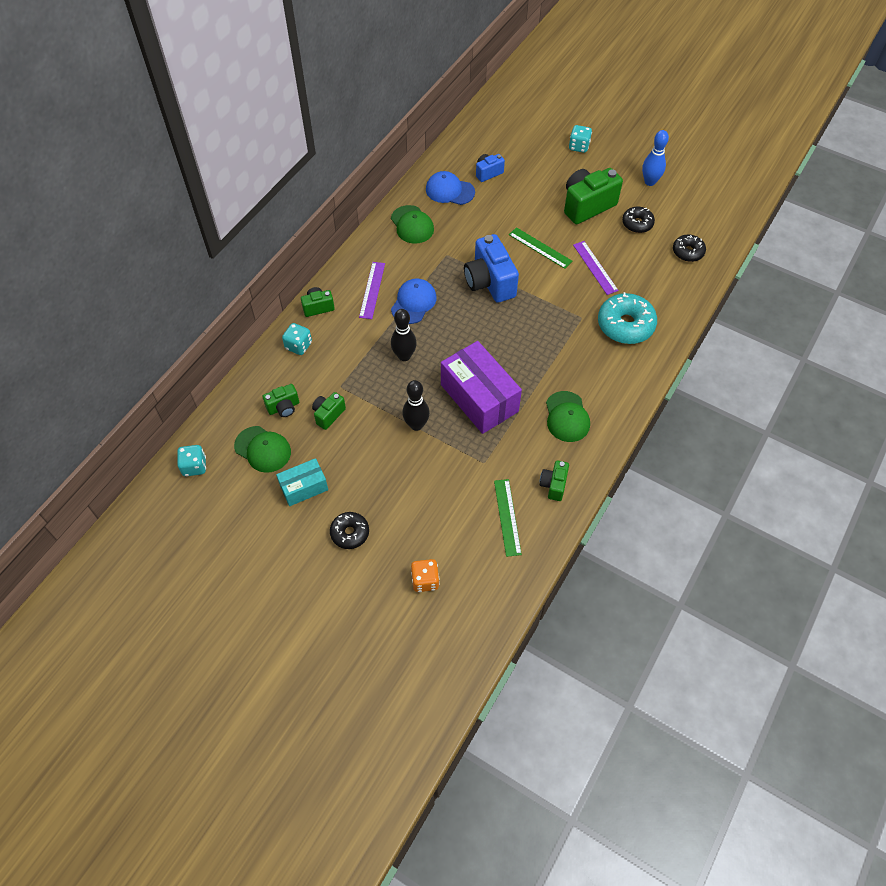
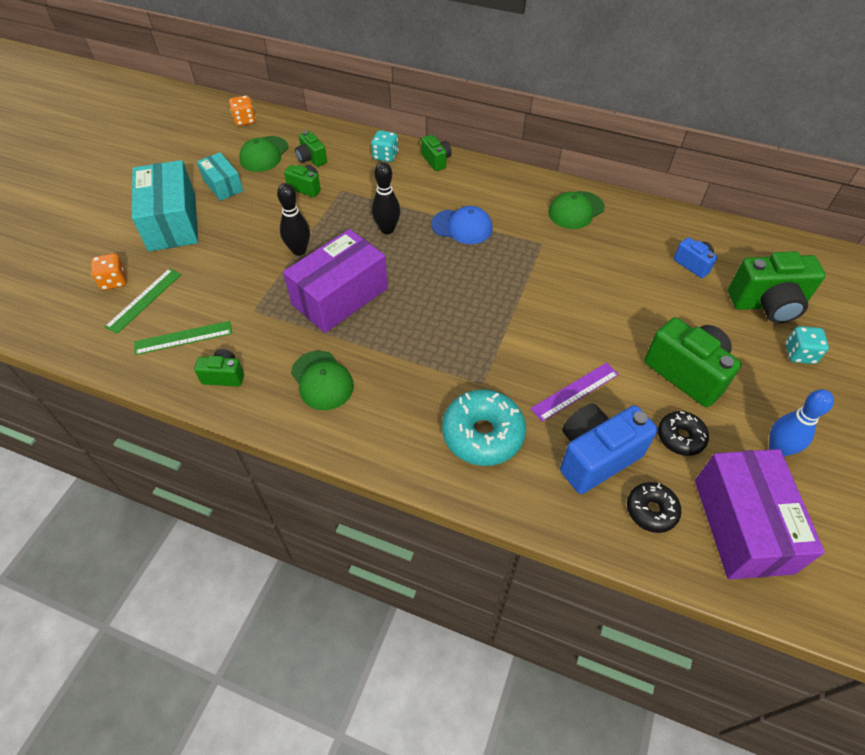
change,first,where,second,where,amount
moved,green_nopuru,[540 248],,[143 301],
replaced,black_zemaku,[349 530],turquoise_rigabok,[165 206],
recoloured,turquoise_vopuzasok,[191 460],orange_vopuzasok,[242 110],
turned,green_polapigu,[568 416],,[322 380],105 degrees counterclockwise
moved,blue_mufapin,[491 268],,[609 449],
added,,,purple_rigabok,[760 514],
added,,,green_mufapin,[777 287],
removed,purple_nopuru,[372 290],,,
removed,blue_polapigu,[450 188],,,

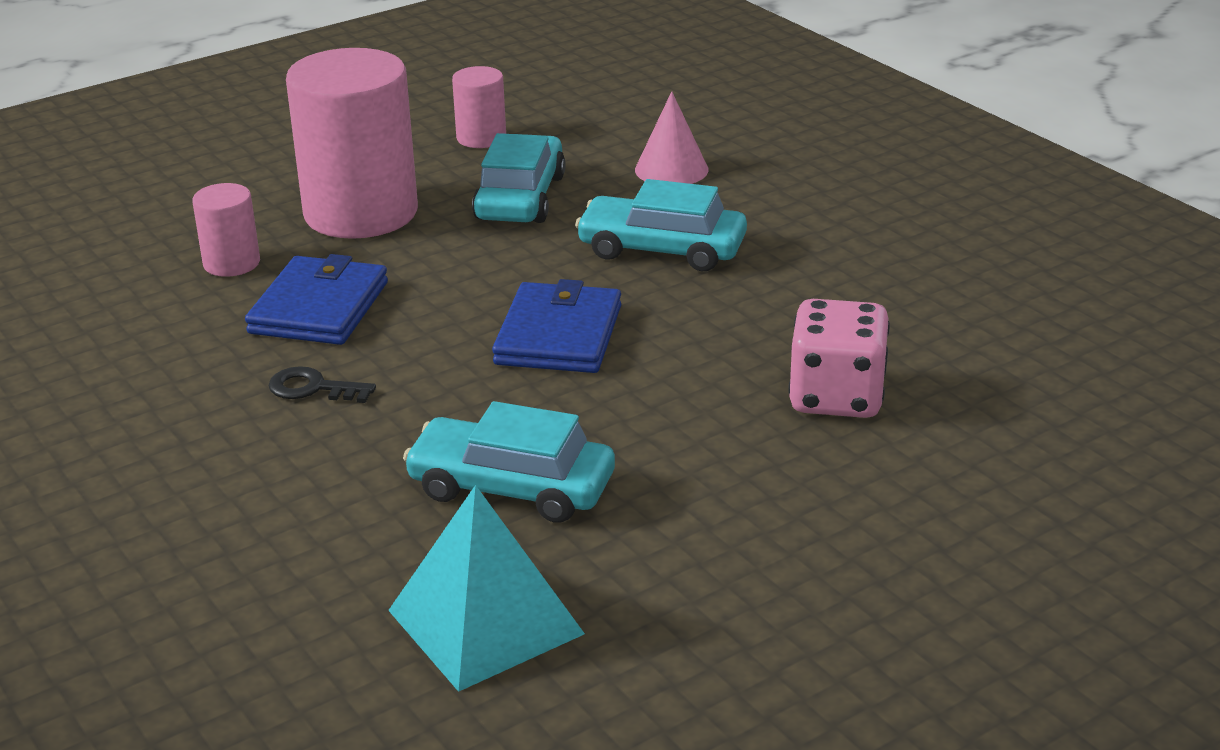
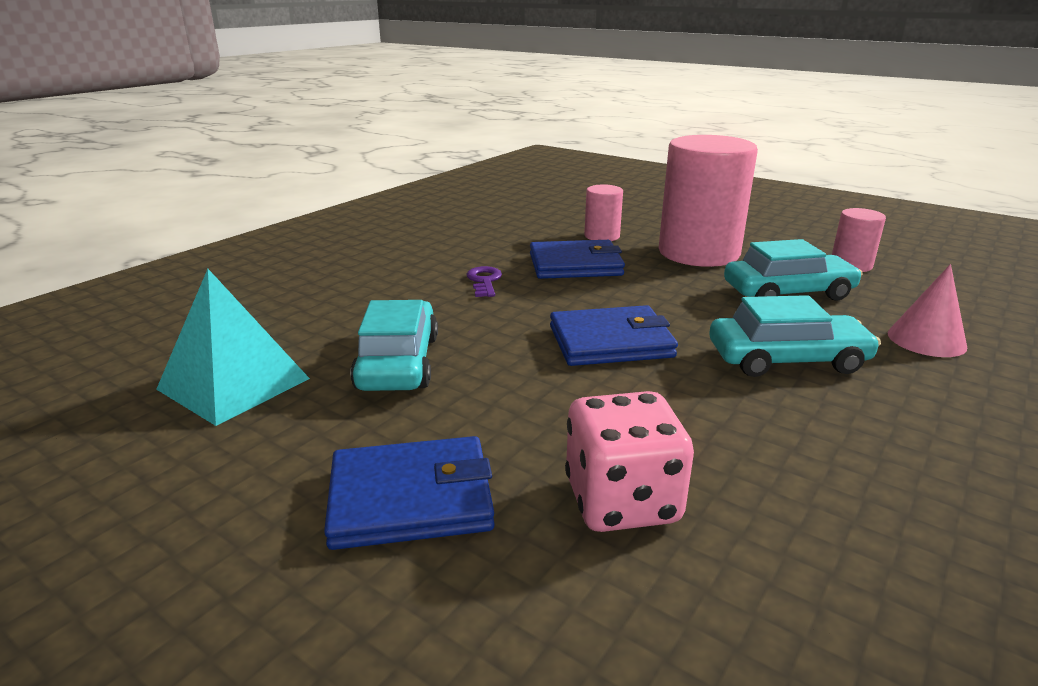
change,first,where,second,where,amount
added,,,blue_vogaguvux,[409 493],
recoloured,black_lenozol,[322 384],purple_lenozol,[484 281],
turned,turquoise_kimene,[661 225],,[795 336],90 degrees clockwise

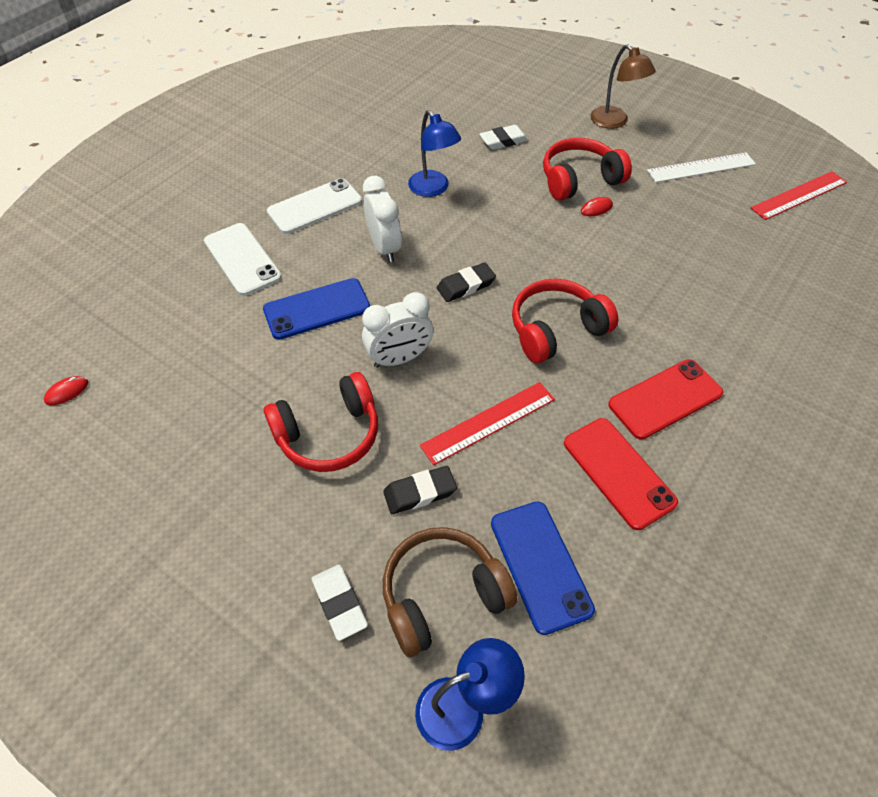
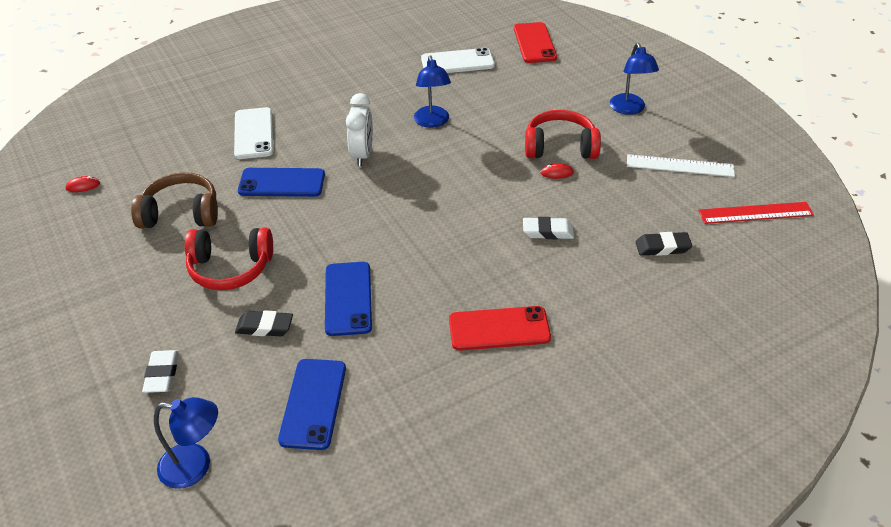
change,first,where,second,where,amount
moved,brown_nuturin,[450 592],,[174 200],
replaced,red_nopuru,[487 423],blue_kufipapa,[348 299],
moved,white_kufipapa,[314 206],,[458 60],
moved,red_kufipapa,[621 474],,[535 42],
moved,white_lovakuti,[503 137],,[548 228],
recoloured,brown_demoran,[623 86],blue_demoran,[634 79],
moved,black_lovakuti,[466 282],,[664 244],
removed,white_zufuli,[397 330],,,
removed,red_nuturin,[565 321],,,

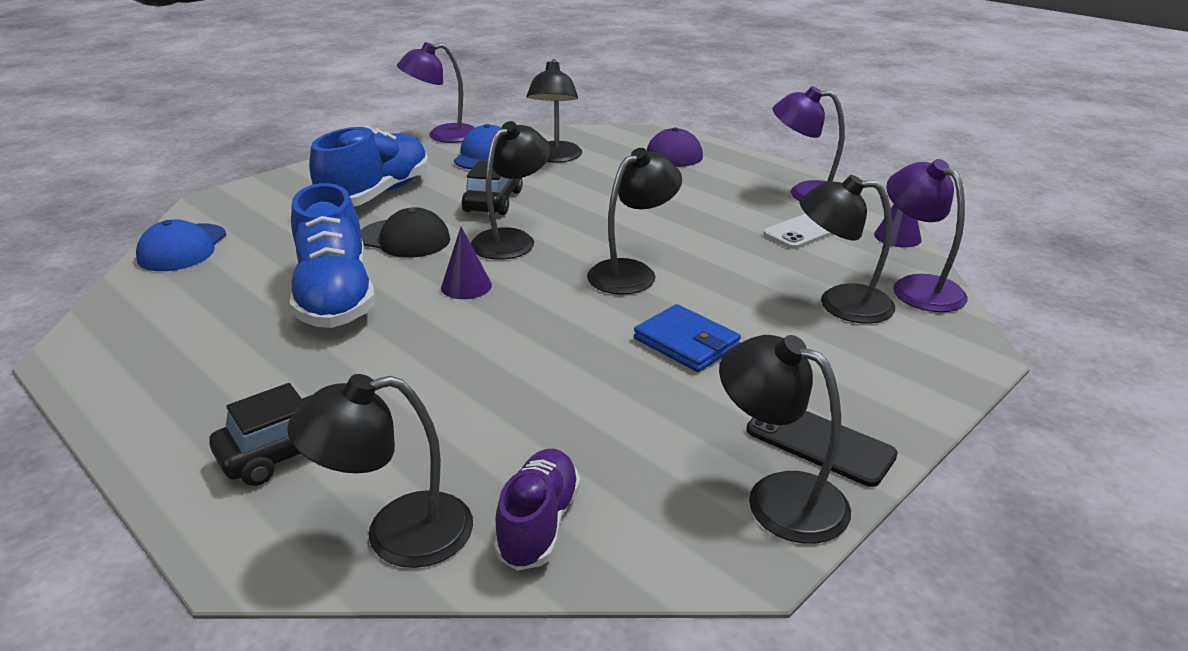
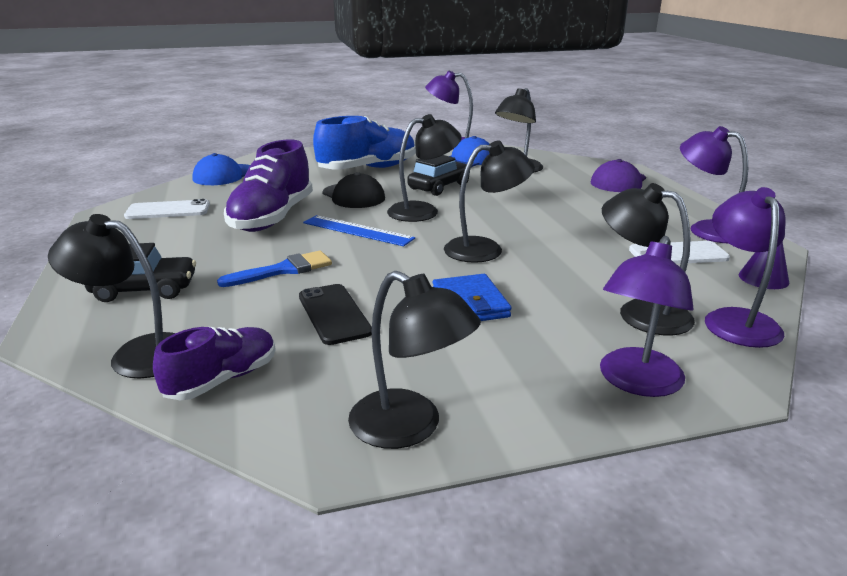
change,first,where,second,where,amount
added,,,white_kufipapa,[167 209],
added,,,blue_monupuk,[274 268],
recoloured,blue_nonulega,[332 255],purple_nonulega,[268 186],
moved,black_kufipapa,[822 449],,[335 314],
replaced,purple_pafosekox,[466 263],blue_nopuru,[359 230],
turned,black_demoran,[785 439],,[414 360],150 degrees clockwise
added,,,purple_demoran,[647 316],

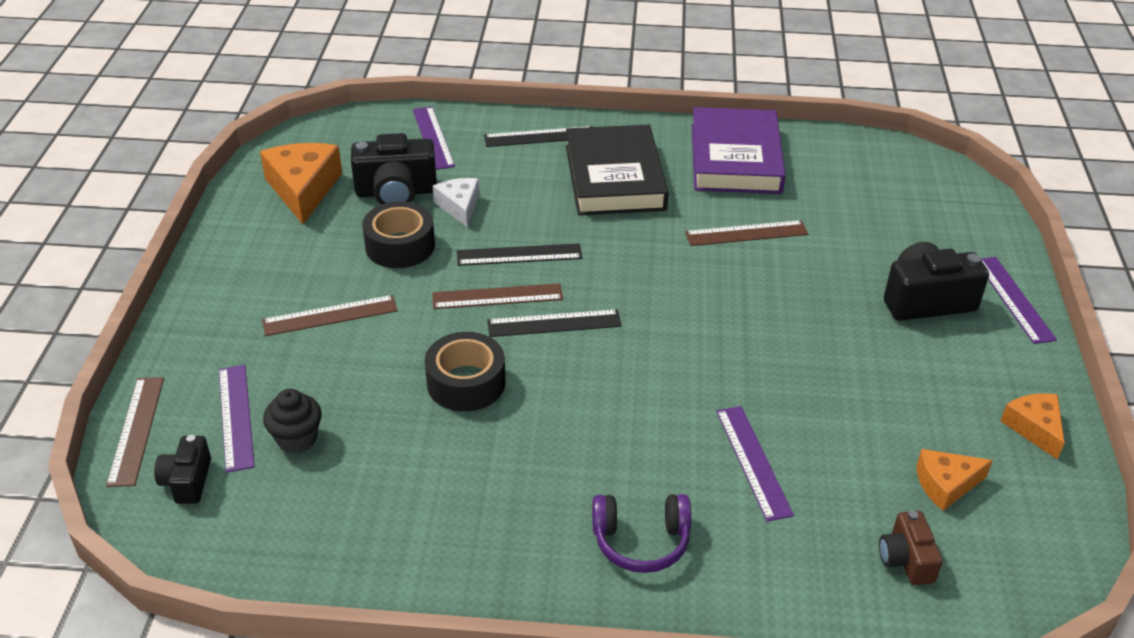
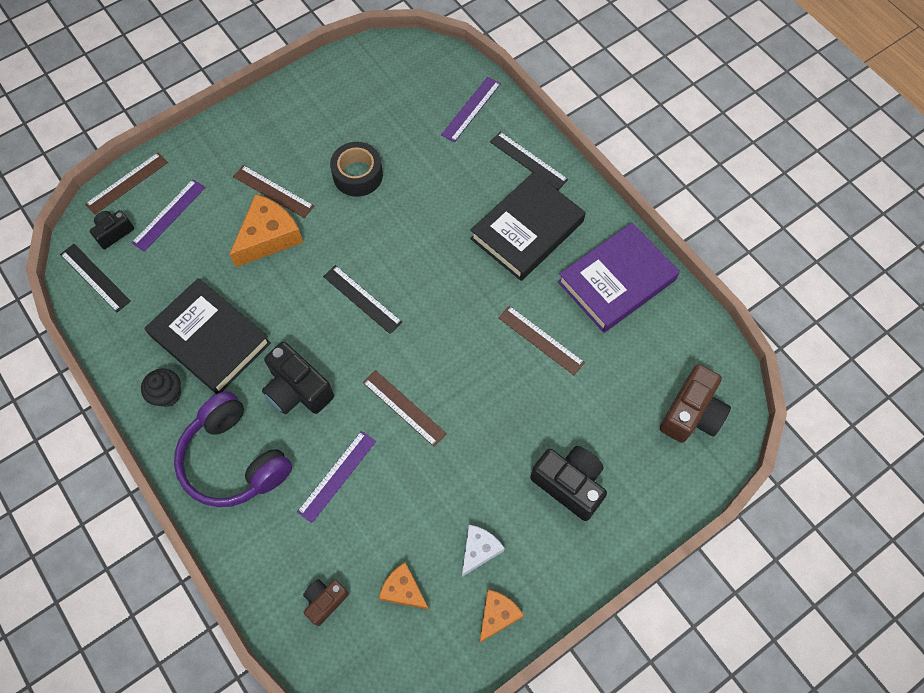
change,first,where,second,where,amount
moved,black_nopuru,[519 254],,[95 278],
moved,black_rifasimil,[292 421],,[161 388],
added,,,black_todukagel,[207 336],
resized,purple_nuturin,[641 533],,[233 449],x1.67
moved,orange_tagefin,[301 183],,[266 230],
moved,black_mufapin,[394 169],,[298 378],
moved,brown_nopuru,[497 296],,[405 408],
moved,white_tagefin,[456 202],,[483 551],
added,,,brown_mufapin,[695 403],
removed,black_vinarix,[465 372],,,
removed,purple_nopuru,[1019 300],,,

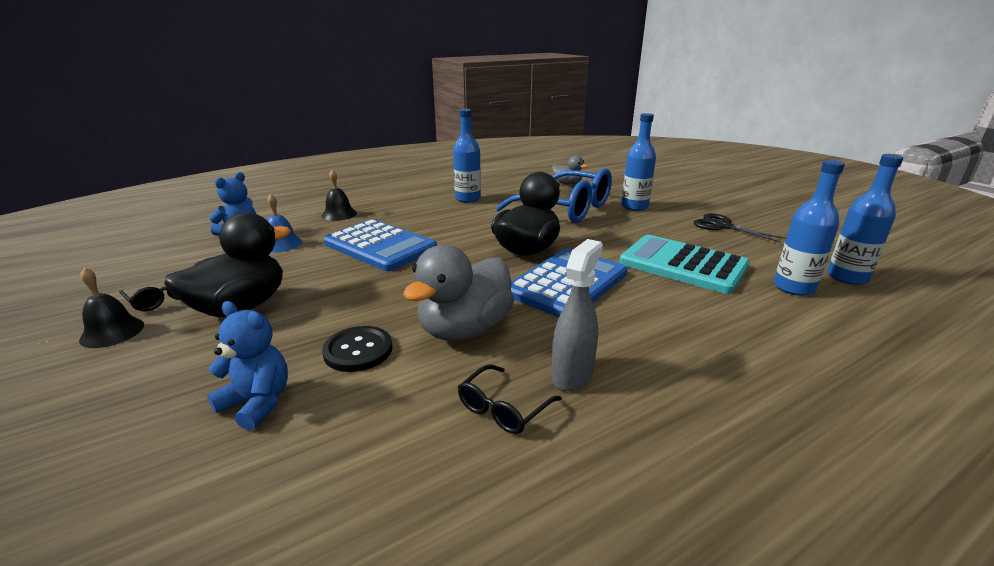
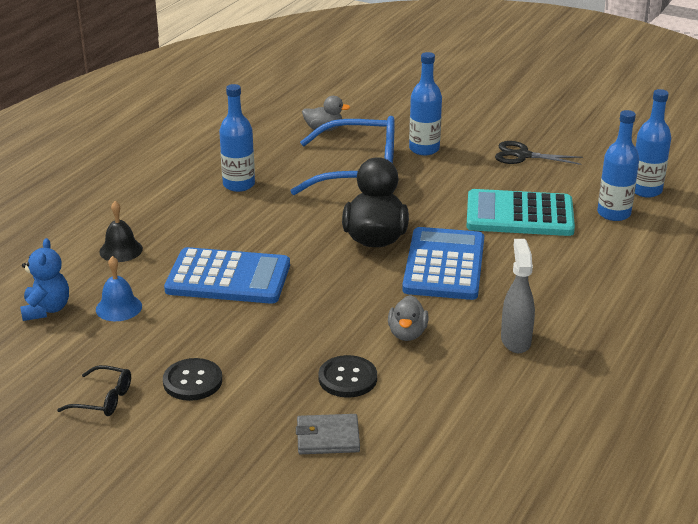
change,first,where,second,where,amount
replaced,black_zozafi,[227 264],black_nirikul,[192 379],
replaced,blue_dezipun,[247 366],grey_vogaguvux,[328 434],
resized,grey_zozafi,[458 293],,[408 318],x0.55
removed,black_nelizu,[111 308],,,
removed,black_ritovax,[510 399],,,

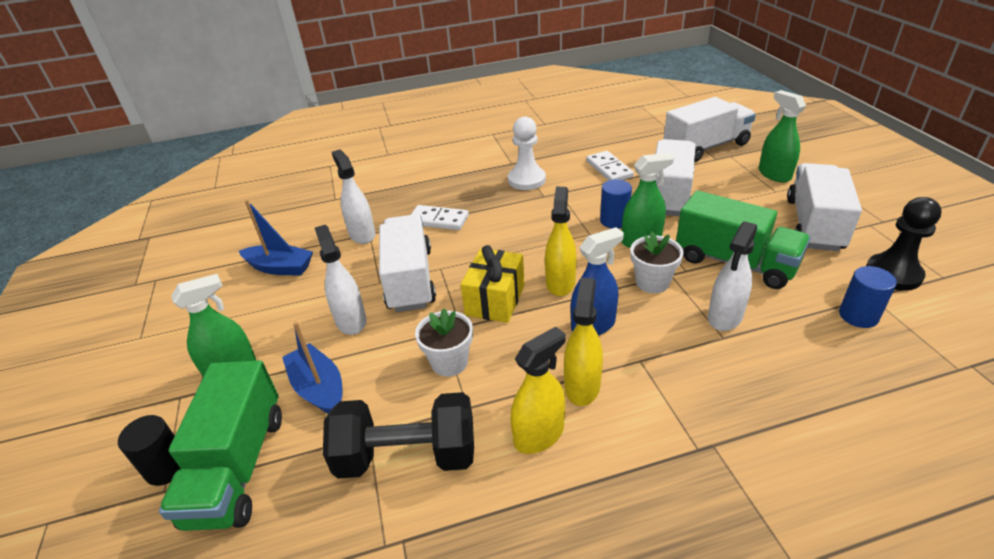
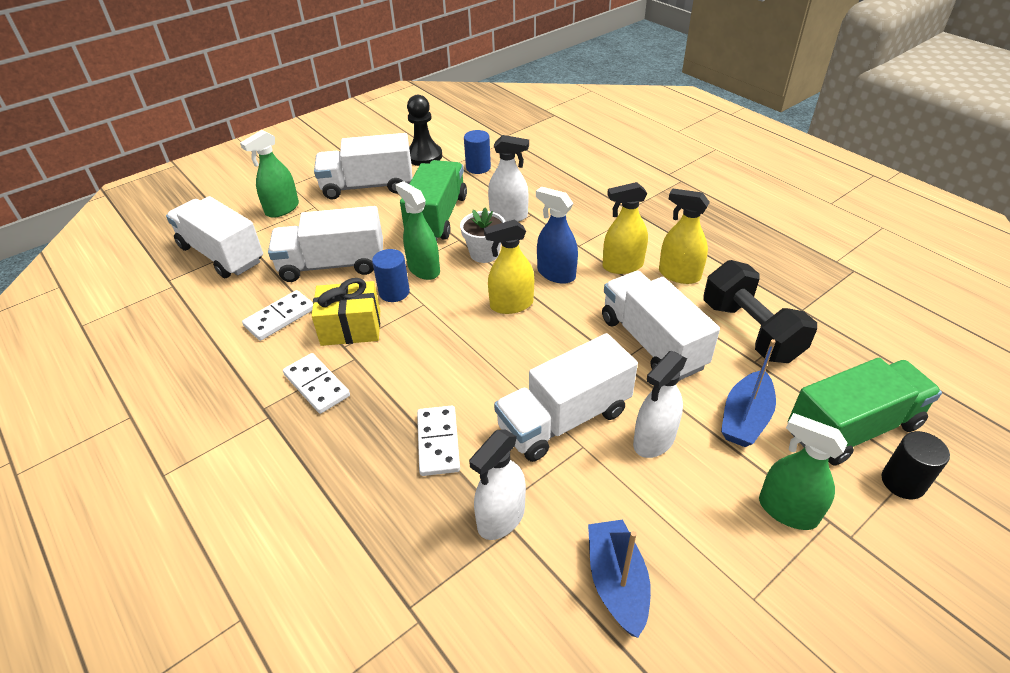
change,first,where,second,where,amount
replaced,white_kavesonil,[527 153],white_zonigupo,[316 383],
moved,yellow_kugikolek,[493 284],,[345 312],
replaced,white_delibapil,[444 342],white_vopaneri,[661 326],

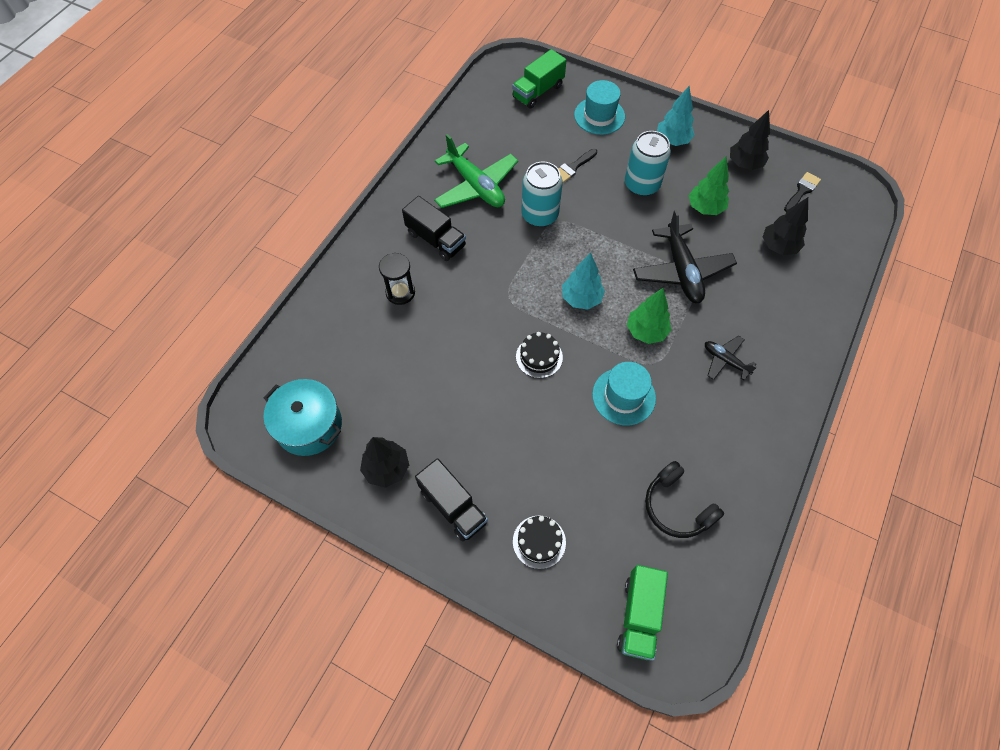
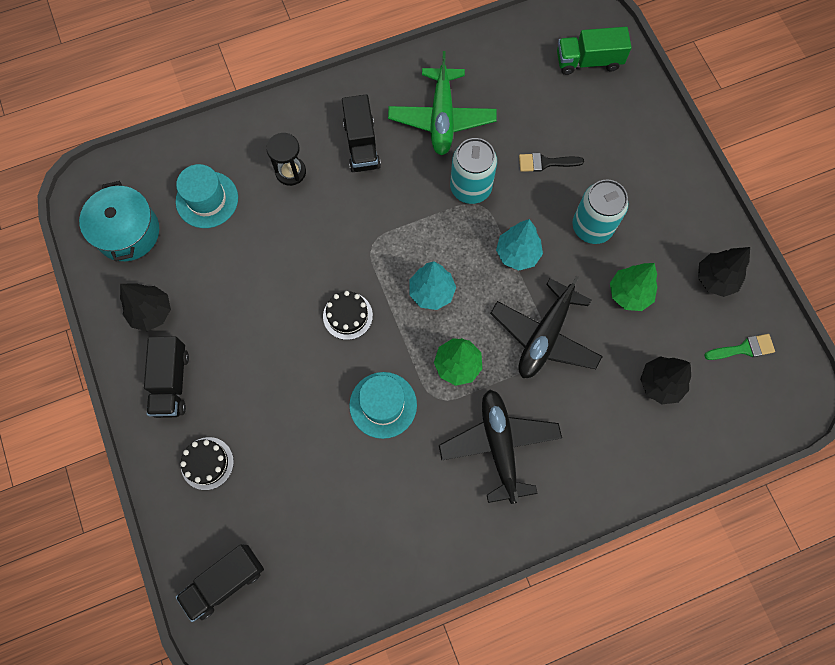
change,first,where,second,where,amount
moved,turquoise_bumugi,[599 107],,[207 196],
recoloured,green_vopaneri,[642 613],black_vopaneri,[220 583],
resized,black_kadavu,[731 358],,[500 446],x1.88
moved,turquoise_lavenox,[676 116],,[519 245],
recoloured,black_monupuk,[802 192],green_monupuk,[739 347],
removed,black_nuturin,[684 499],,,

